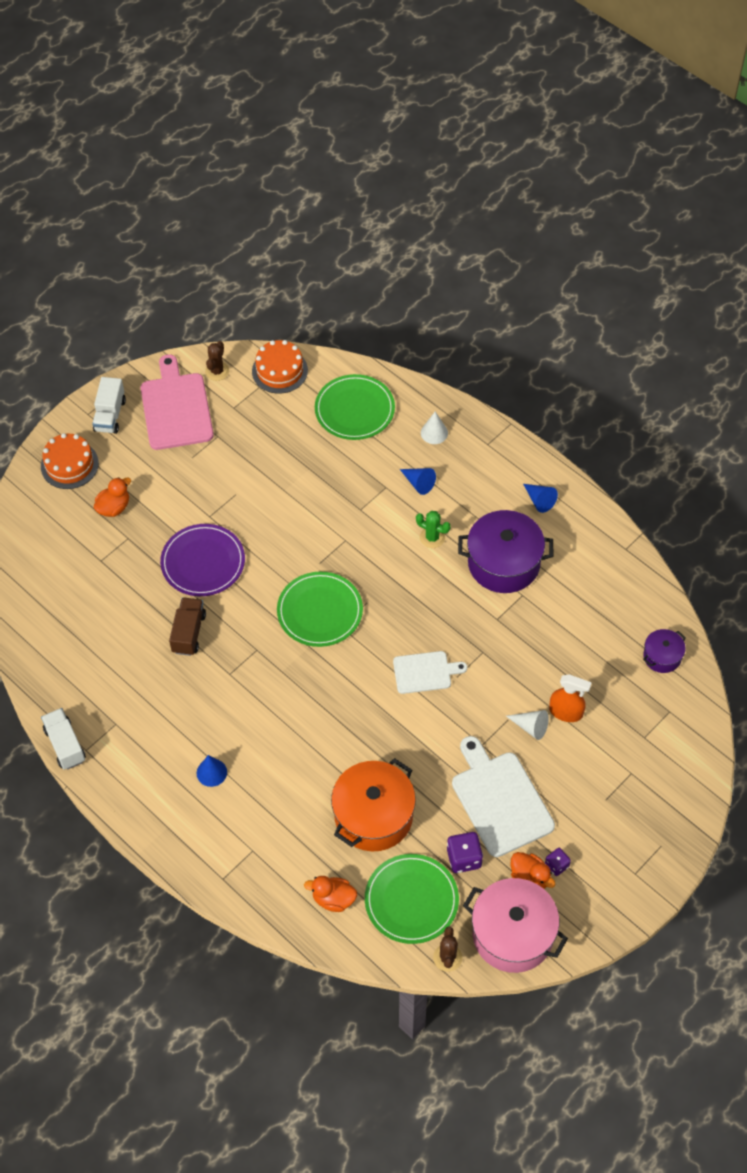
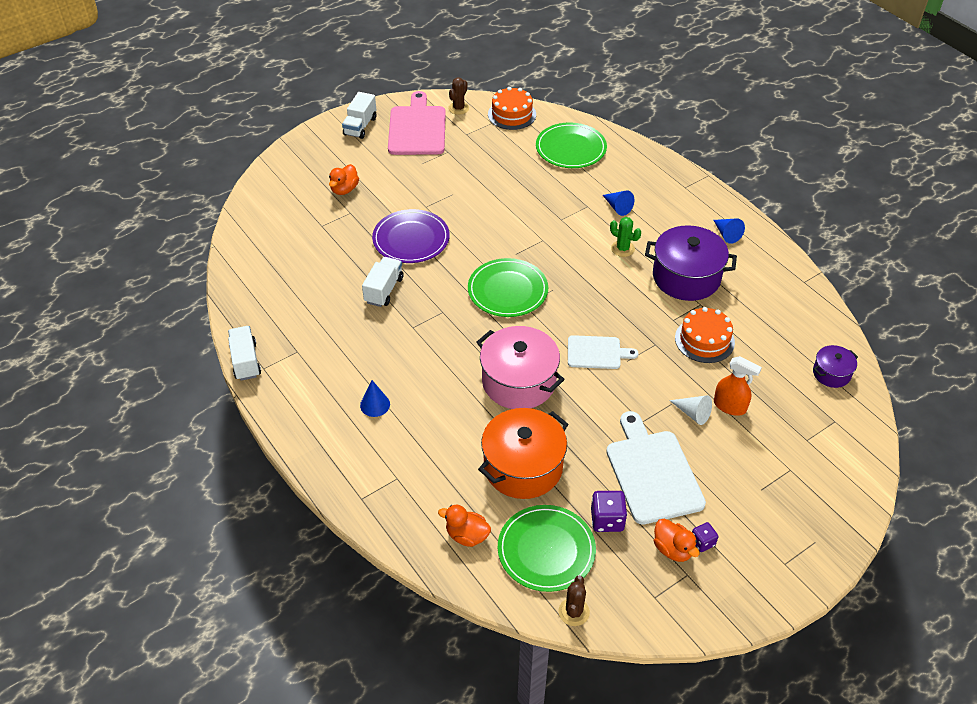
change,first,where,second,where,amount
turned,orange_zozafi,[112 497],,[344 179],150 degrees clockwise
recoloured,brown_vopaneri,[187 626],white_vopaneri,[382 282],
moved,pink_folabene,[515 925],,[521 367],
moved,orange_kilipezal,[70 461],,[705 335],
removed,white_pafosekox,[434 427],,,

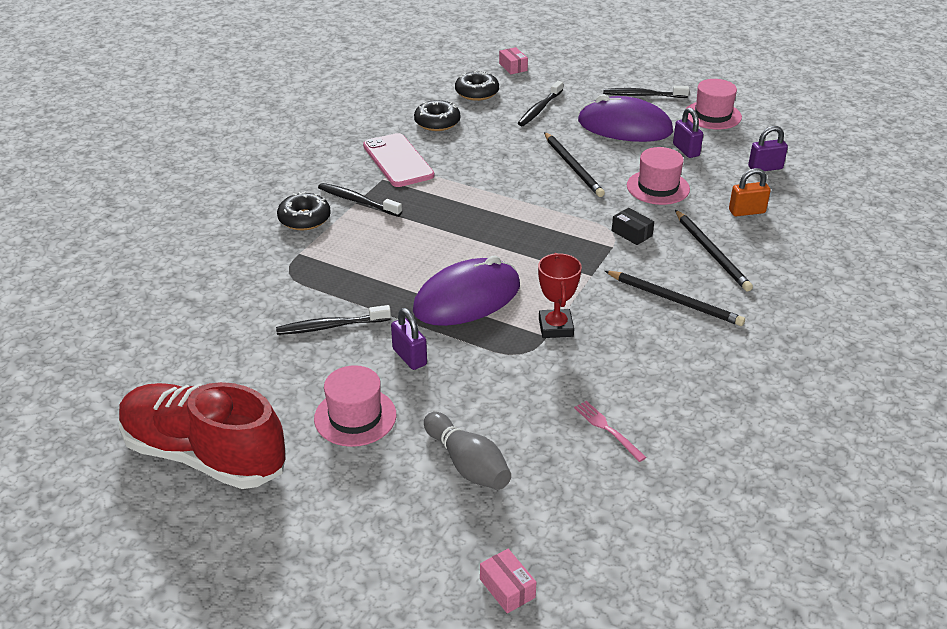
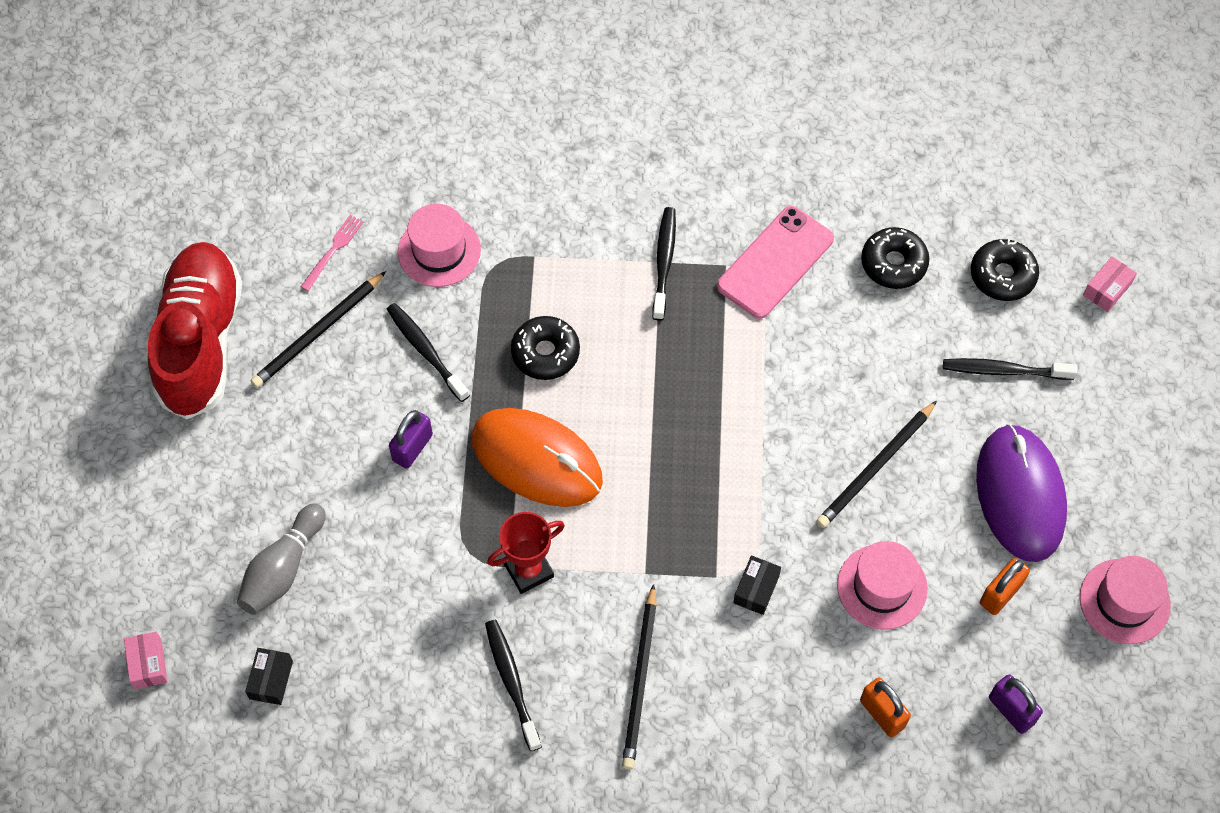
change,first,where,second,where,amount
turned,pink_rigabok,[508 581],,[146 660],45 degrees counterclockwise
added,,,black_rigabok,[269 676],
moved,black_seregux,[714 250],,[318 329],
moved,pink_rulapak,[610 431],,[332 253],
moved,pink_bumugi,[355 406],,[439 245],
recoloured,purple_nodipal,[466 291],orange_nodipal,[537 457],
moved,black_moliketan,[646 92],,[513 685],
moved,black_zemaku,[304 210],,[545 348],
recoloured,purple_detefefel,[688 133],orange_detefefel,[1005 586],

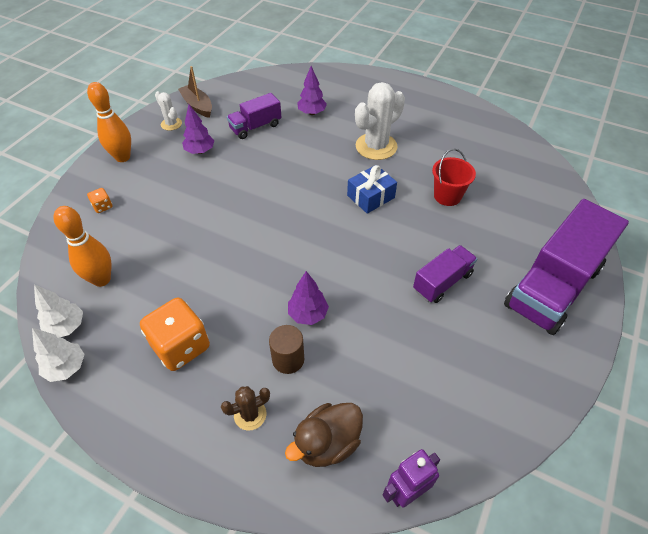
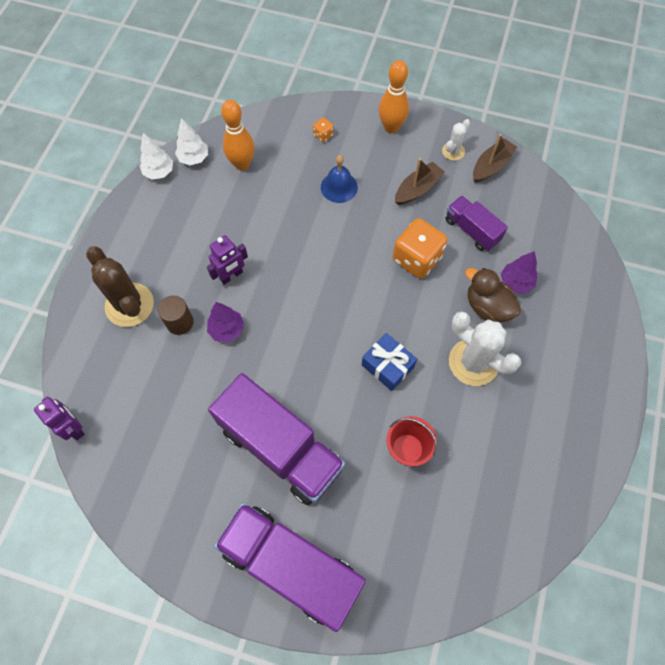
change,first,where,second,where,amount
resized,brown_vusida,[245 408],,[120 287],x1.91
added,,,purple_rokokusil,[227 260],
resized,purple_vopaneri,[445 274],,[276 439],x1.91
added,,,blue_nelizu,[339 179],
moved,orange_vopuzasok,[175 334],,[420 248],
replaced,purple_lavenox,[198 129],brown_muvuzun,[420 181],
moved,brown_zozafi,[324 435],,[493 295],

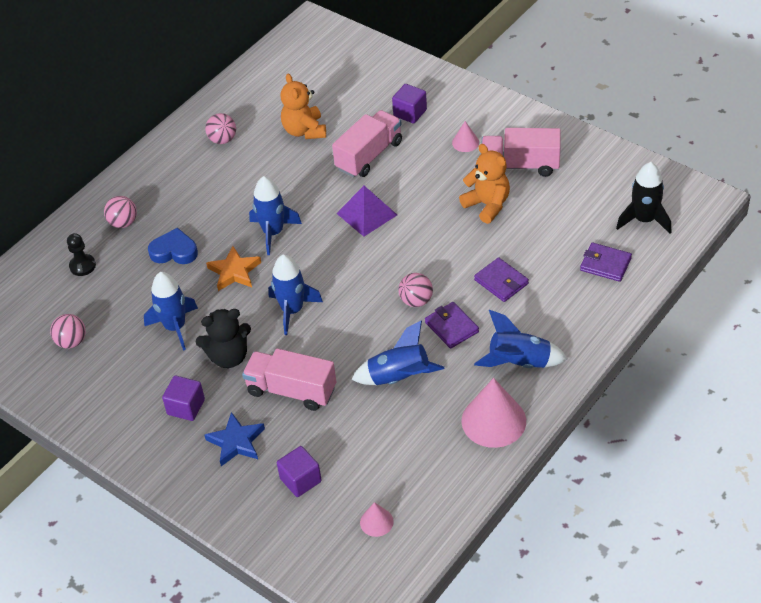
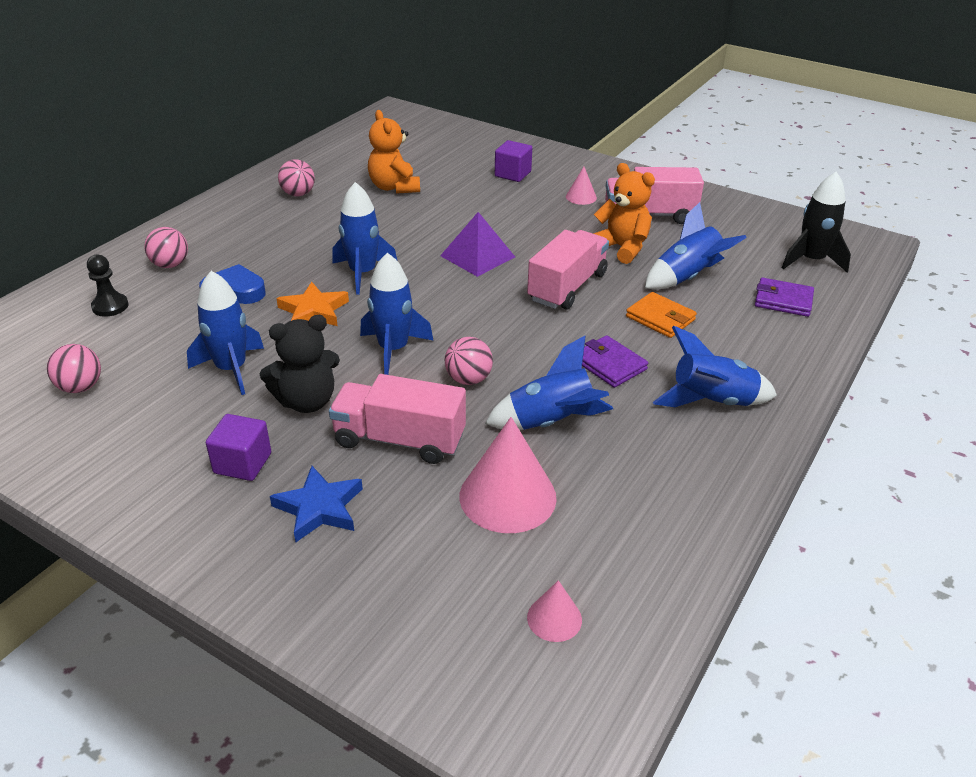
change,first,where,second,where,amount
moved,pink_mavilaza,[415 290],,[469 361],
moved,pink_pafosekox,[493 413],,[508 475],
moved,pink_vopaneri,[367 144],,[568 270],
recoloured,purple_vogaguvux,[501 279],orange_vogaguvux,[661 315],
added,,,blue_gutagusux,[696 246],
removed,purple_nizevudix,[299 471],,,

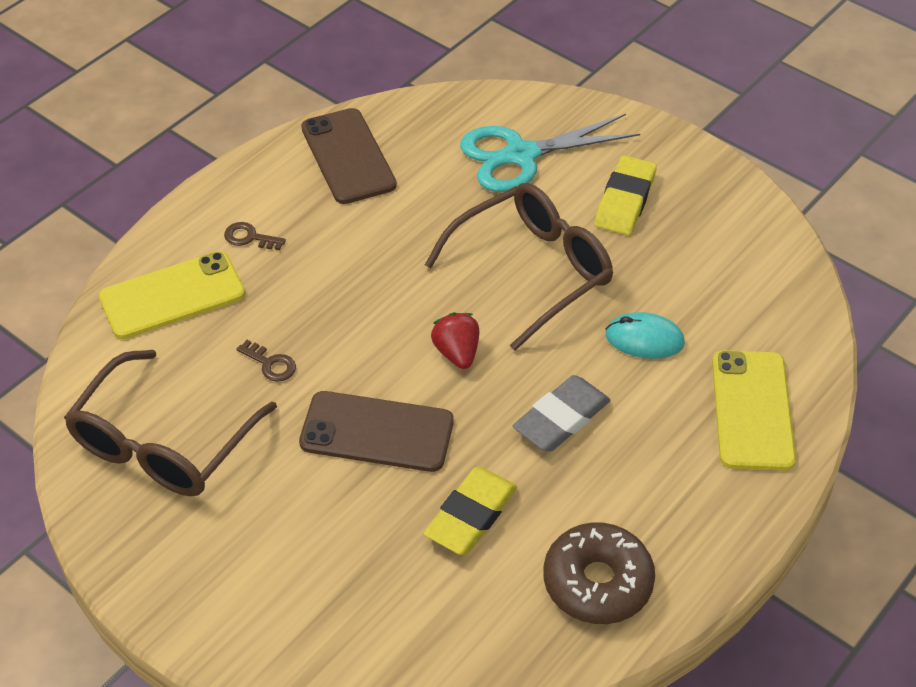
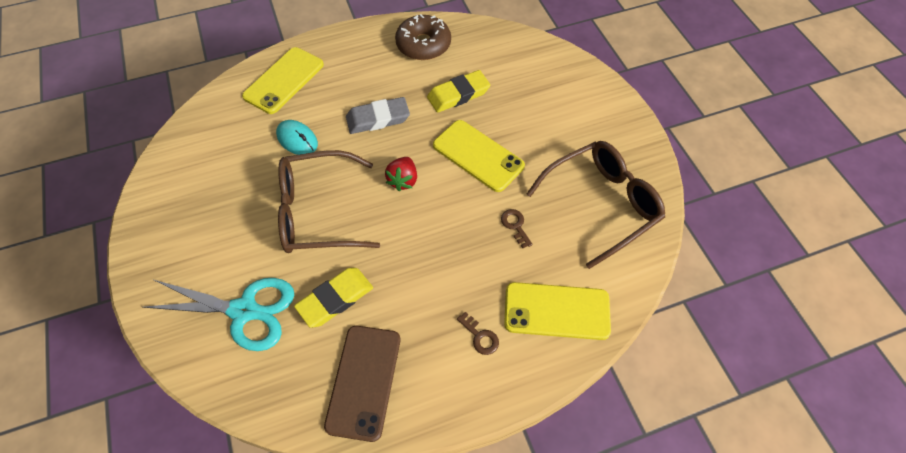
change,first,where,second,where,amount
moved,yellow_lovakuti,[625 195],,[333 298],
recoloured,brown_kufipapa,[376 431],yellow_kufipapa,[479 156],

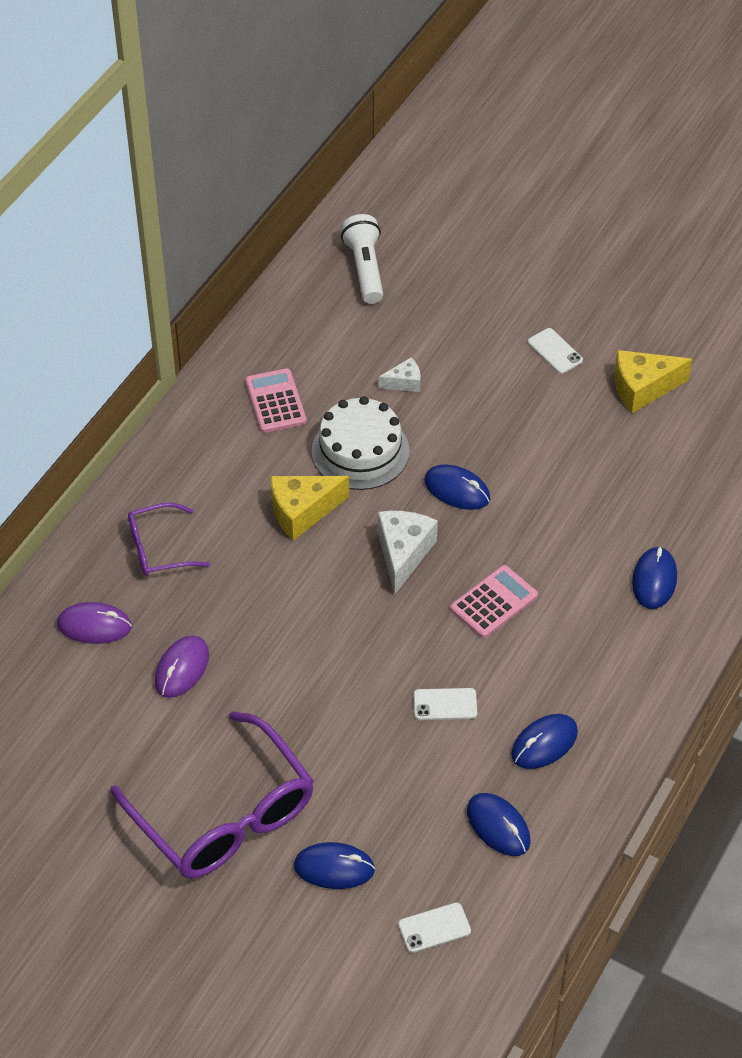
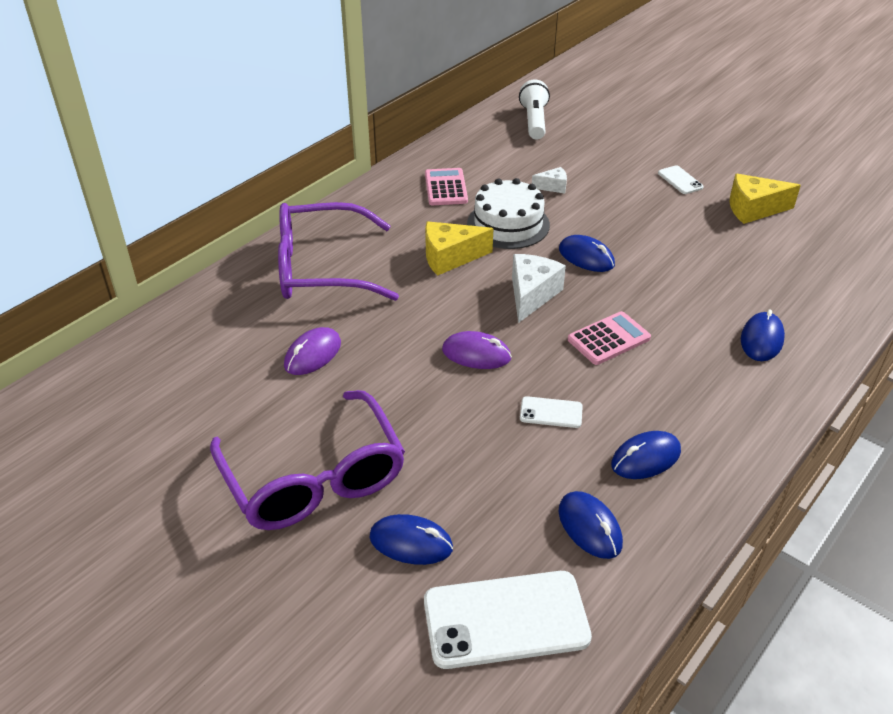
change,first,where,second,where,amount
resized,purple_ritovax,[169 539],,[338 251],x1.91
resized,white_kufipapa,[434 927],,[508 620],x2.10
moved,purple_nodipal,[94 623],,[477 350],

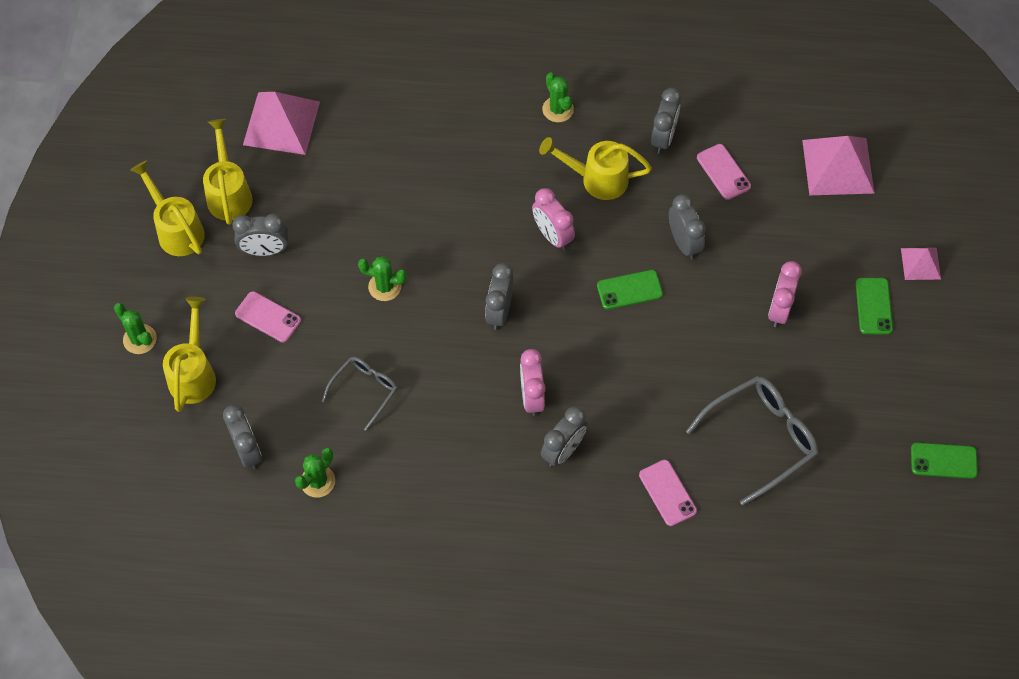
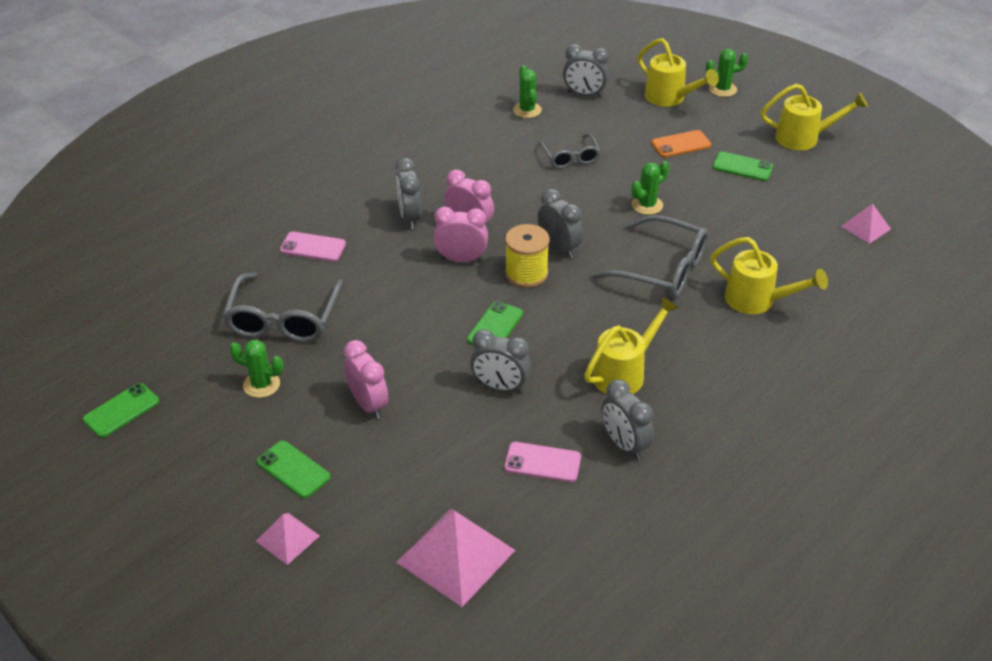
change,first,where,second,where,amount
moved,green_vusida,[558 97],,[256 368],
moved,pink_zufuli,[553 219],,[461 234],
added,,,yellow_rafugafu,[527 256],
added,,,grey_ritovax,[649 256],
recoloured,pink_kufipapa,[268 317],orange_kufipapa,[681 143],
moved,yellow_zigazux,[228 172],,[769 275],
replaced,grey_zufuli,[260 234],green_kufipapa,[742 166],
resized,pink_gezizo,[281 123],,[866 224],x0.54

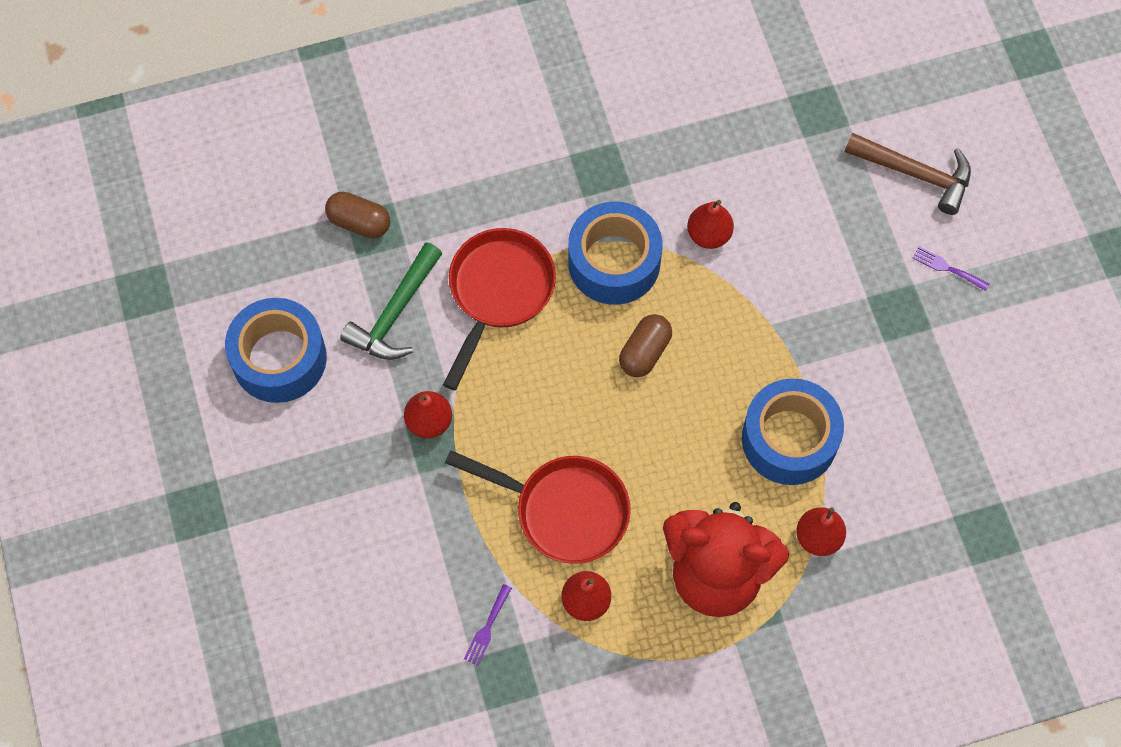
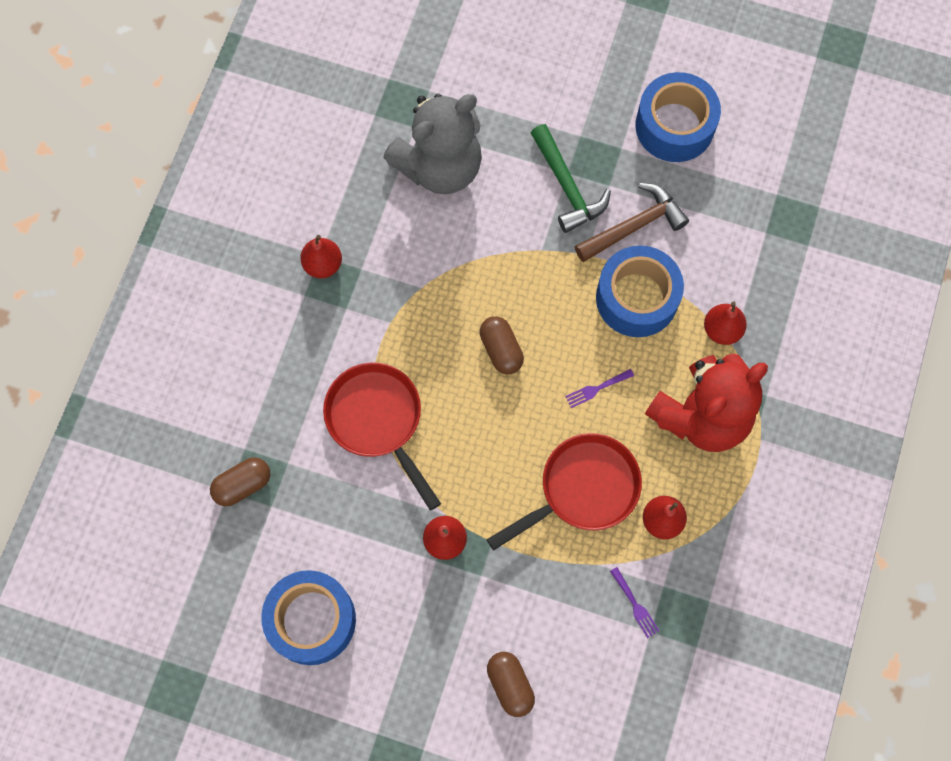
change,first,where,second,where,amount
moved,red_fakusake,[710 224],,[321 256],
added,,,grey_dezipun,[432 143],
added,,,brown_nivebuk,[511 684],
moved,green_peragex,[391 301],,[571 178],
moved,purple_rulapak,[951 268],,[599 388],
moved,brown_peragex,[908 174],,[632 222],
moved,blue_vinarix,[615 253],,[678 117],

